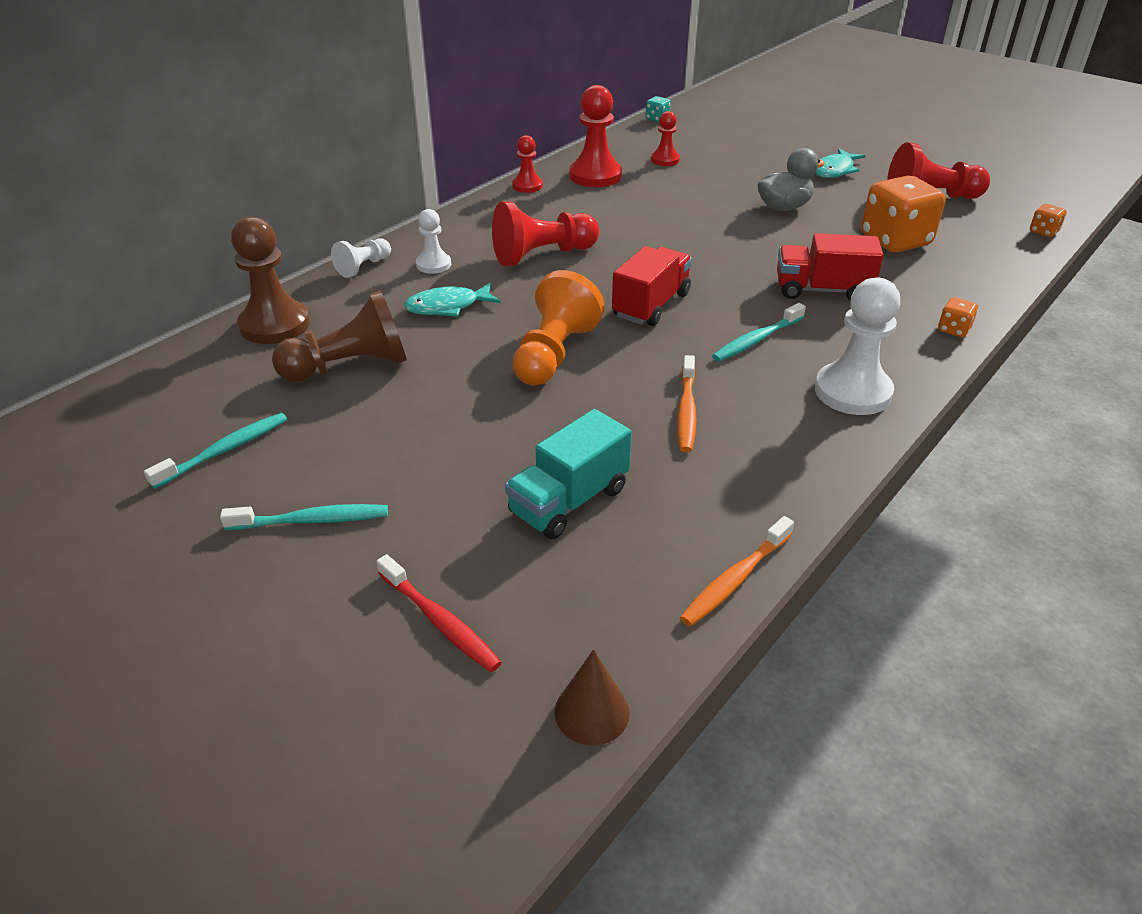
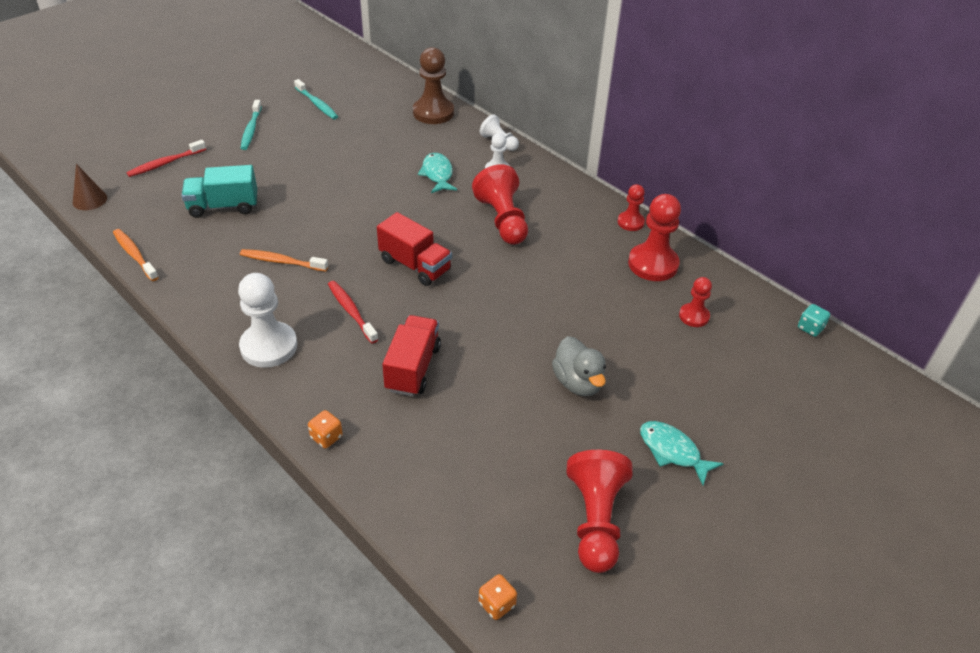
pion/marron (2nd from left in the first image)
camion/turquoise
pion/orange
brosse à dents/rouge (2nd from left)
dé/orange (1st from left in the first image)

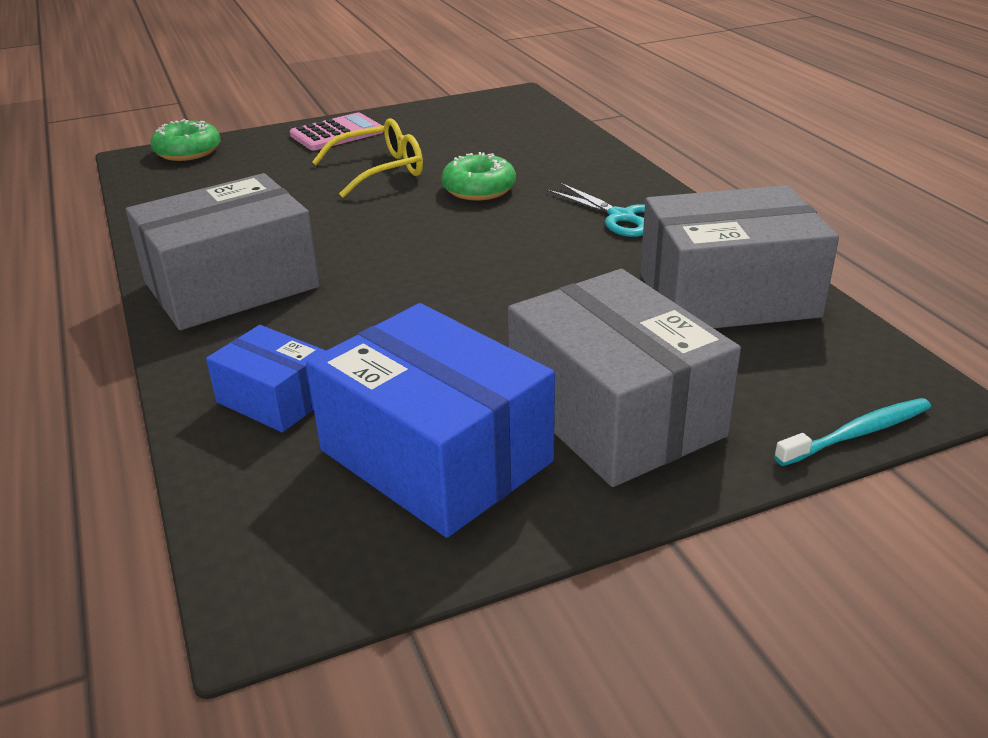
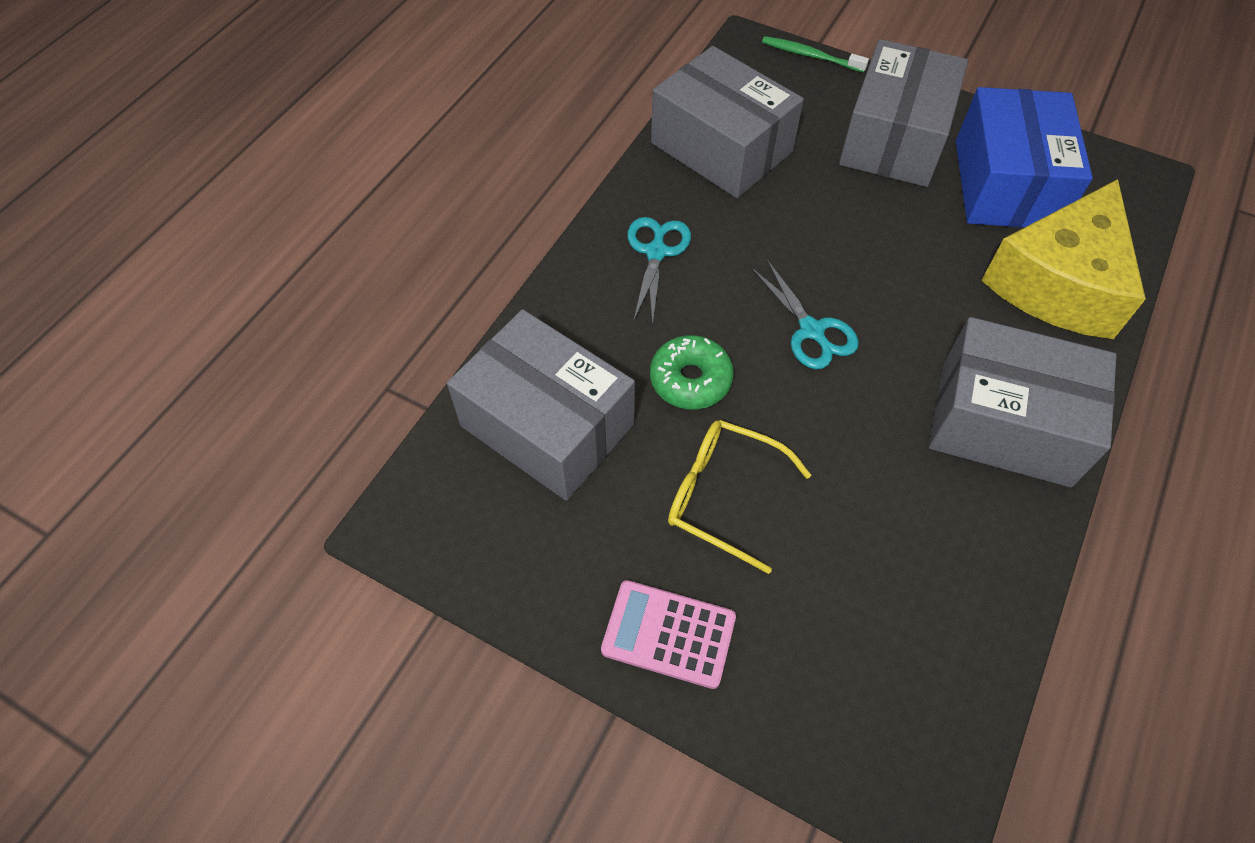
beignet/vert (1st from left in the first image)
fromage/jaune
brosse à dents/vert
boîte/gris (1st from left)
ciseaux/turquoise (2nd from left)

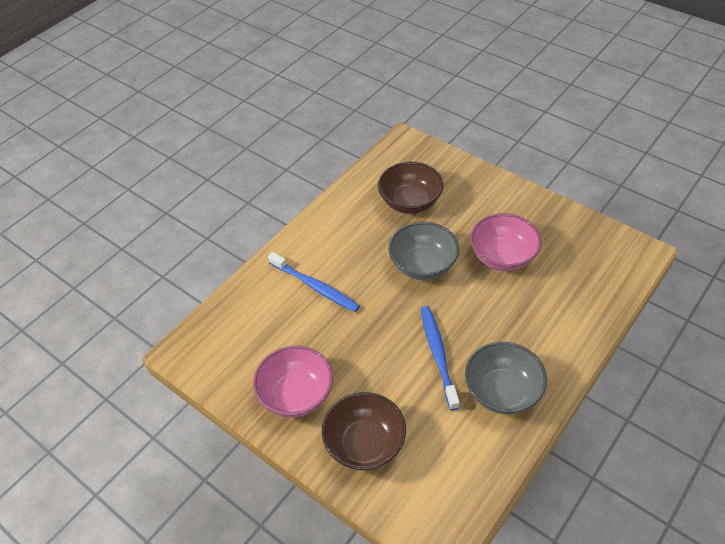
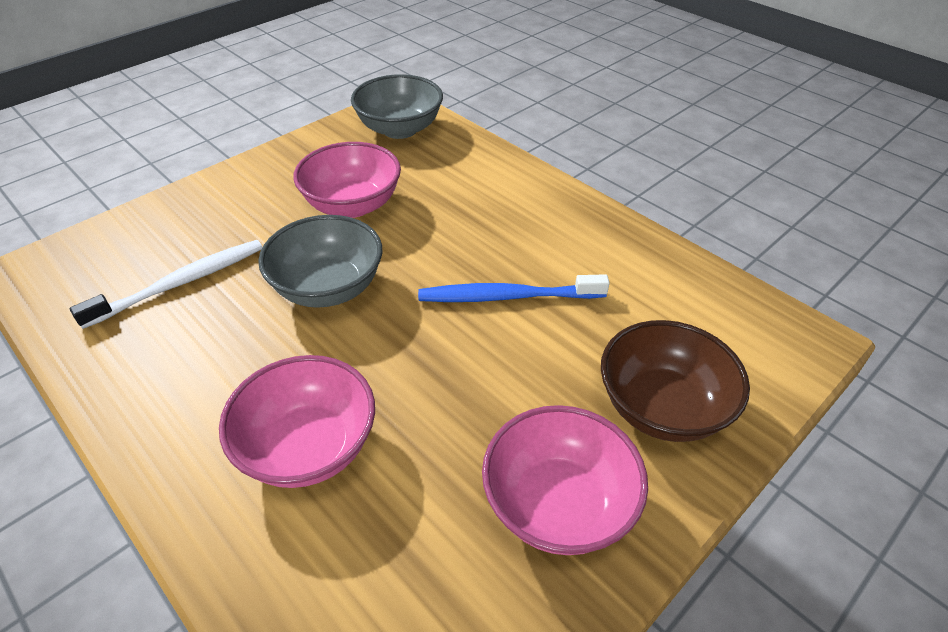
bol/rose (1st from left)
brosse à dents/blanc
bol/gris (2nd from left)

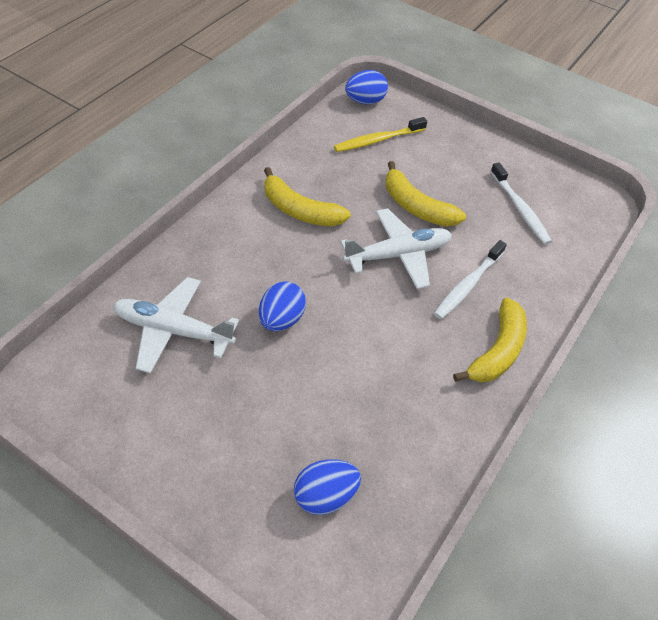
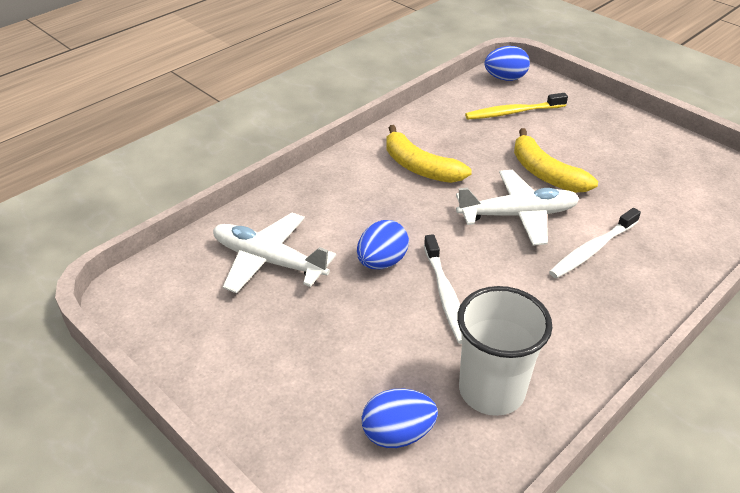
banane/jaune (3rd from left in the first image)
brosse à dents/blanc (1st from left)
gobelet/blanc

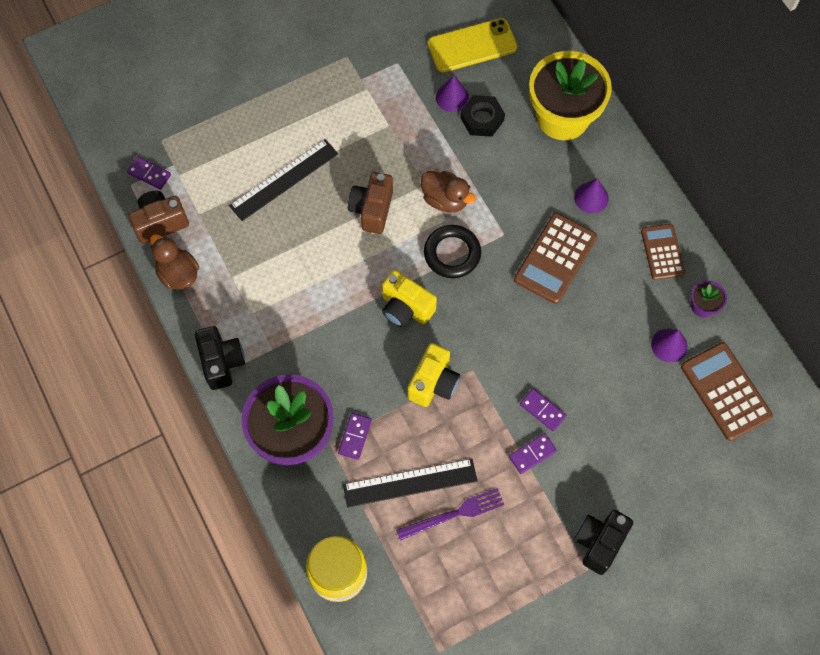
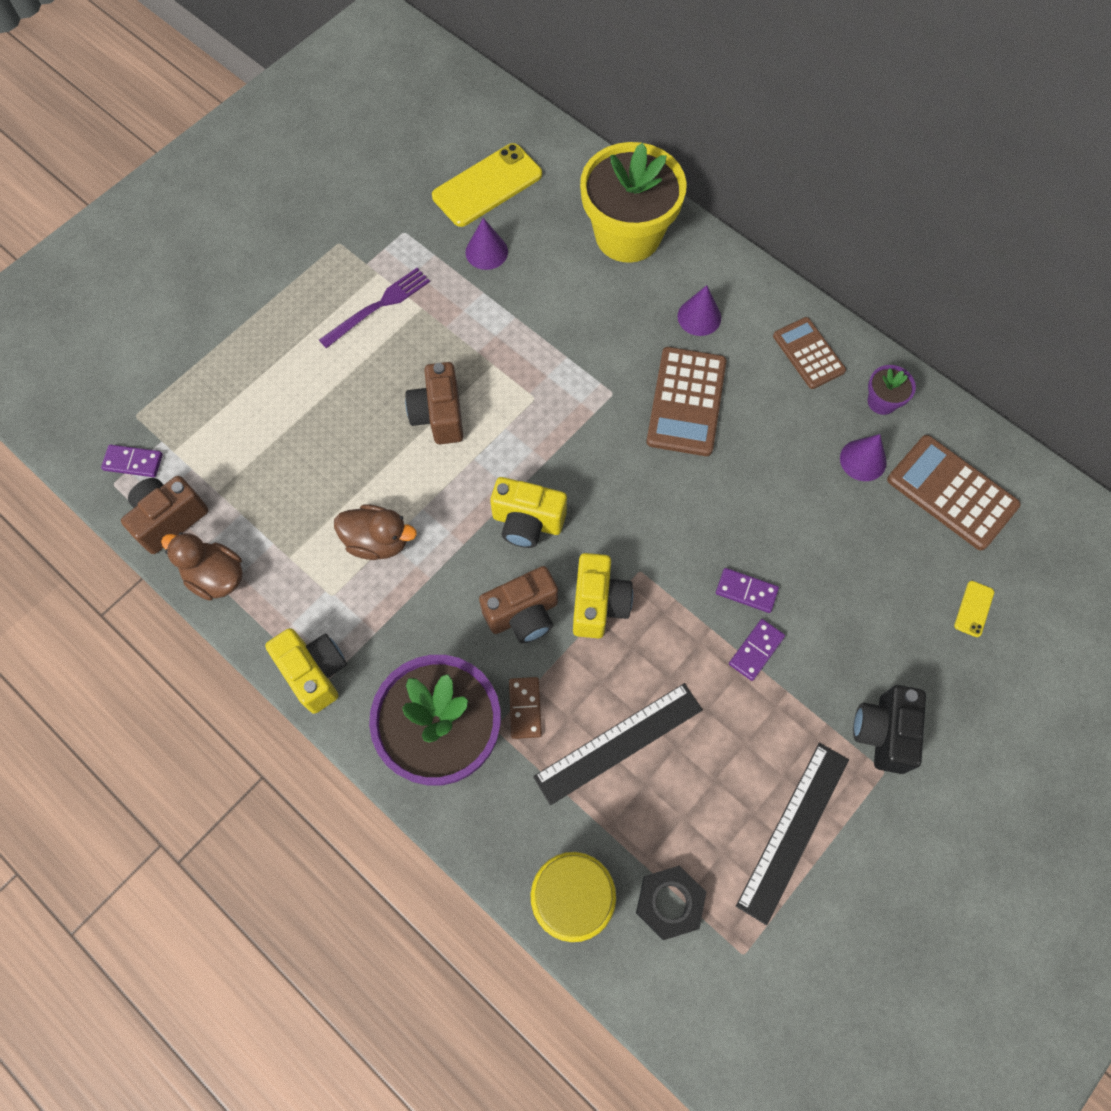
appareil photo/jaune (1st from left)
règle/noir (2nd from left)
domino/marron
fourchette/violet
canard/marron (2nd from left)
anneau/noir
écrou/noir
appareil photo/marron (3rd from left)
téléphone/jaune (2nd from left)

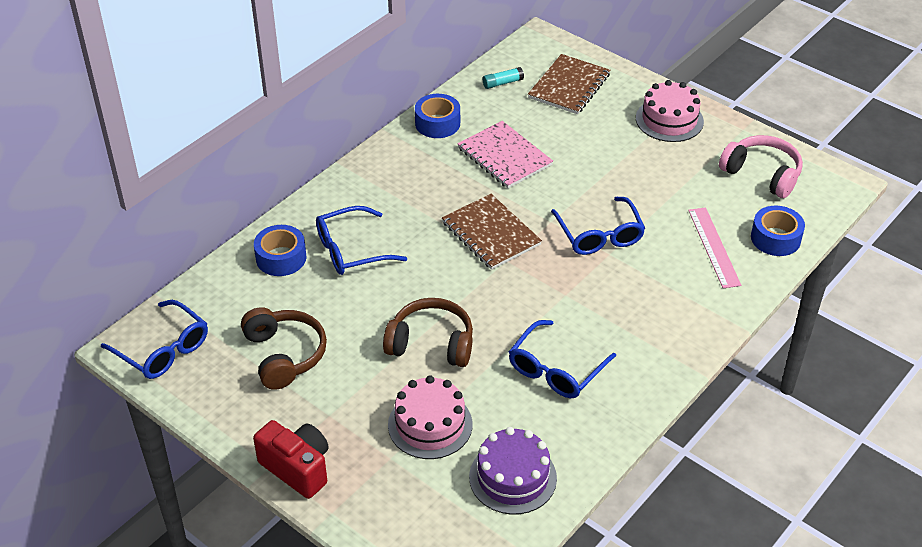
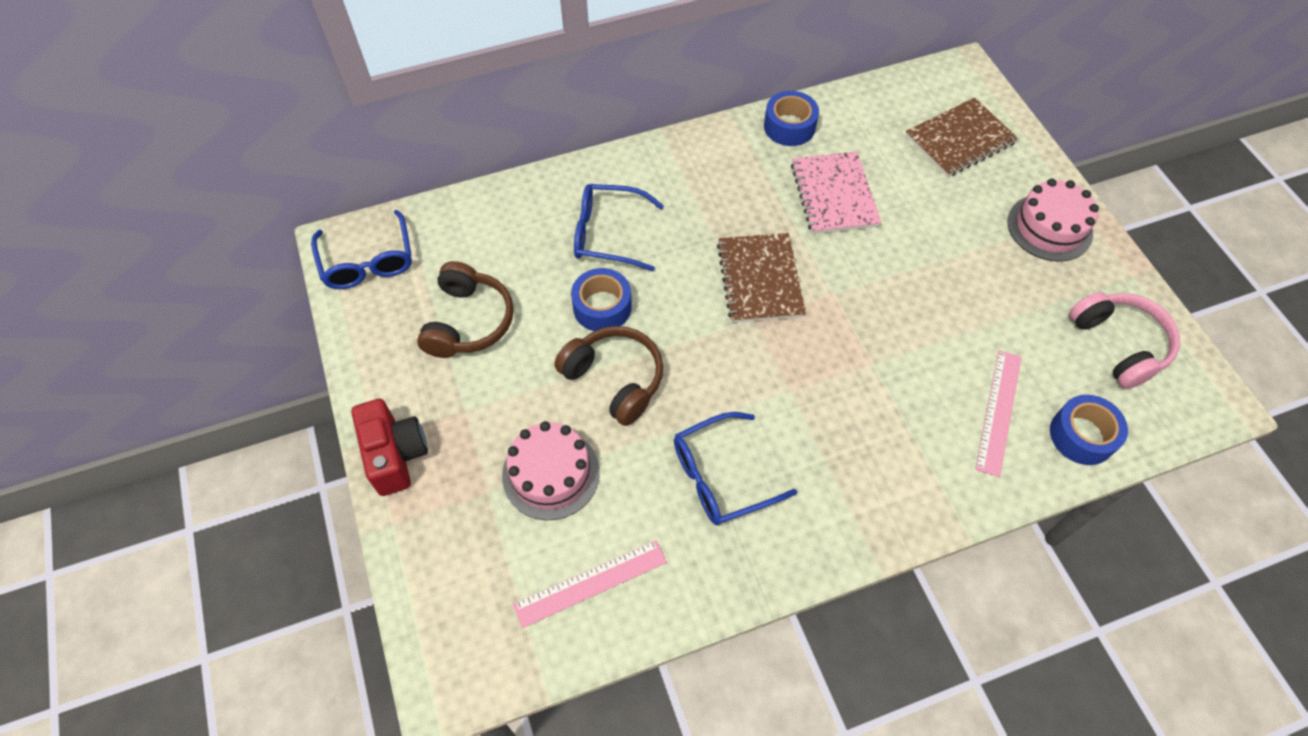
ruban adhésif/bleu (1st from left)
règle/rose (1st from left)
bâton de colle/turquoise
lunettes/bleu (4th from left in the first image)

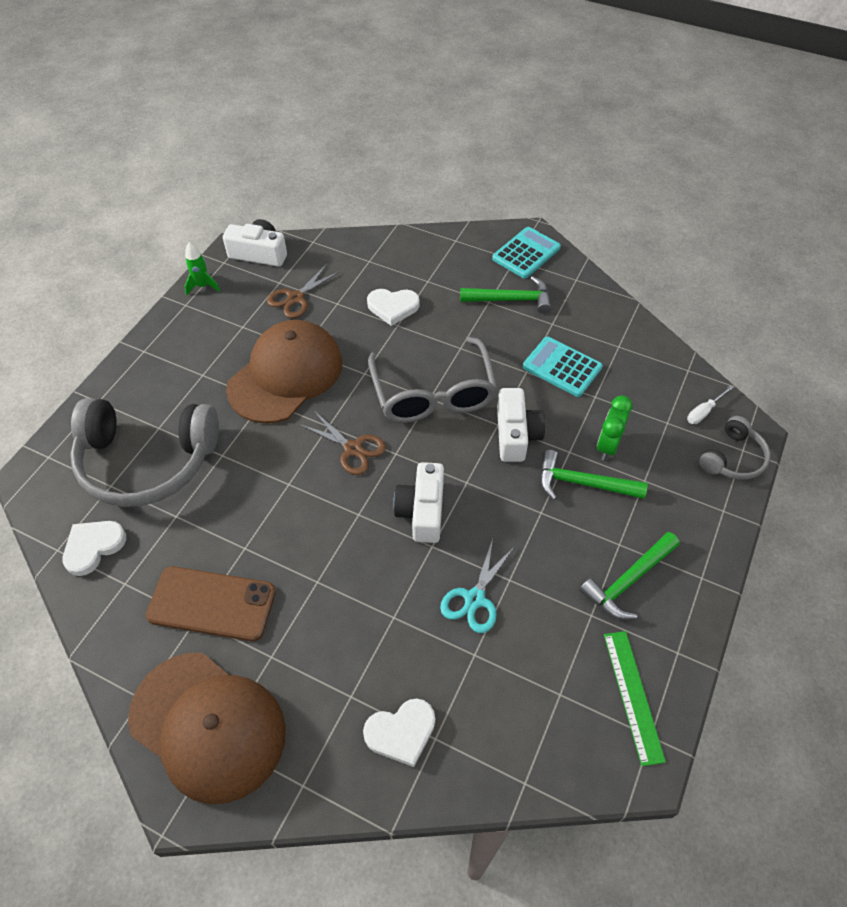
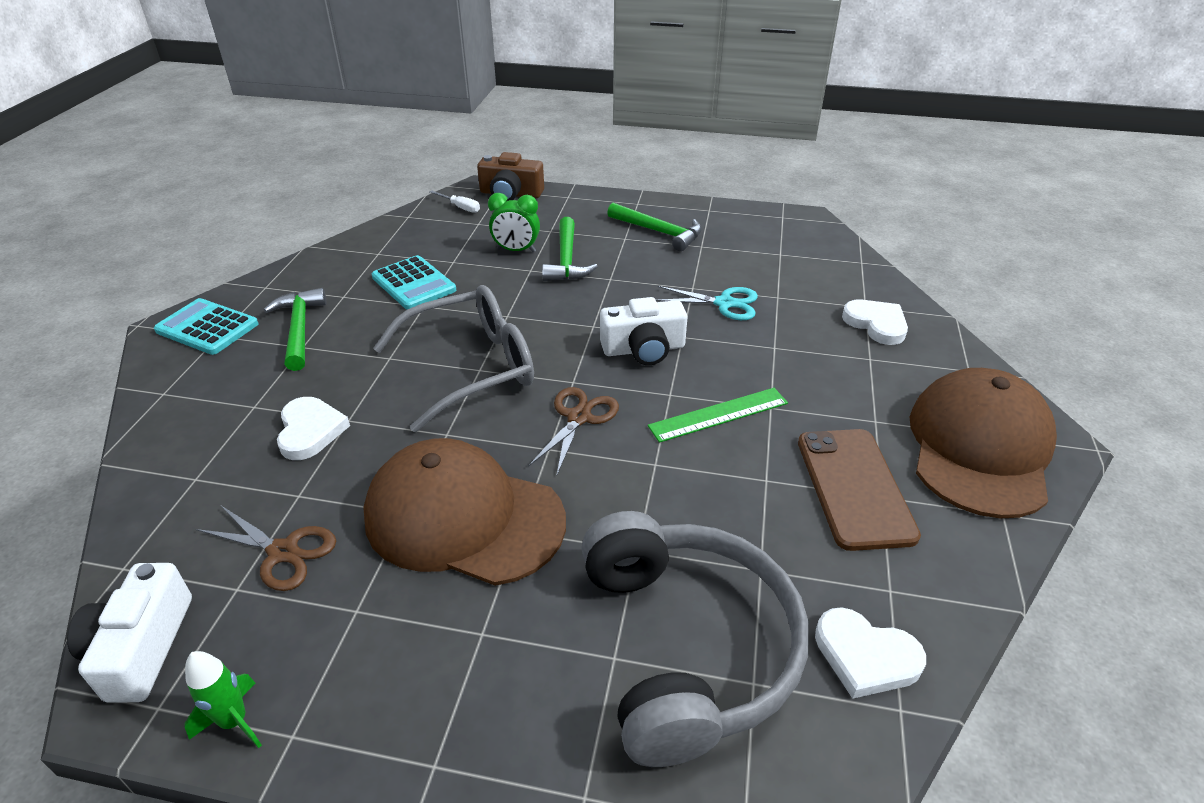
appareil photo/blanc (3rd from left in the first image)
calculatrice/turquoise (2nd from left)
règle/vert
appareil photo/marron

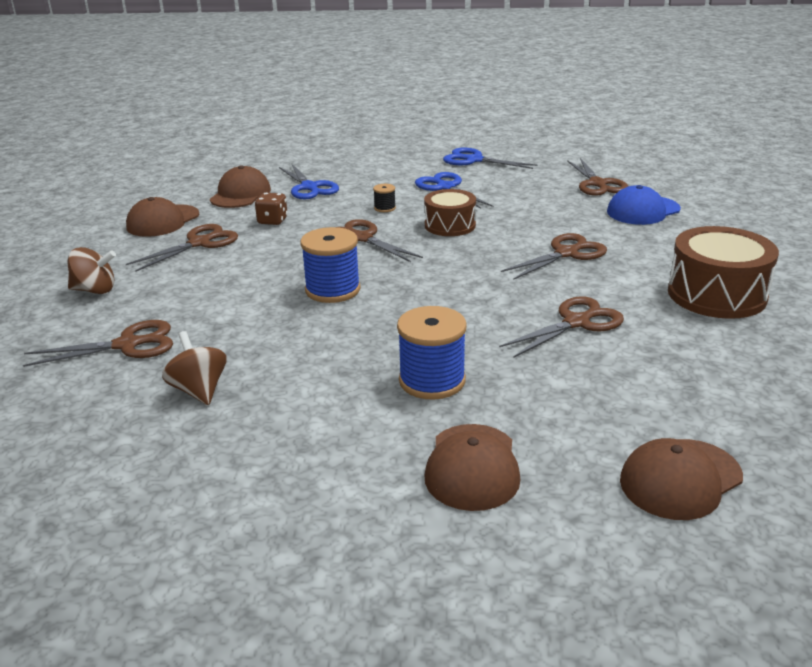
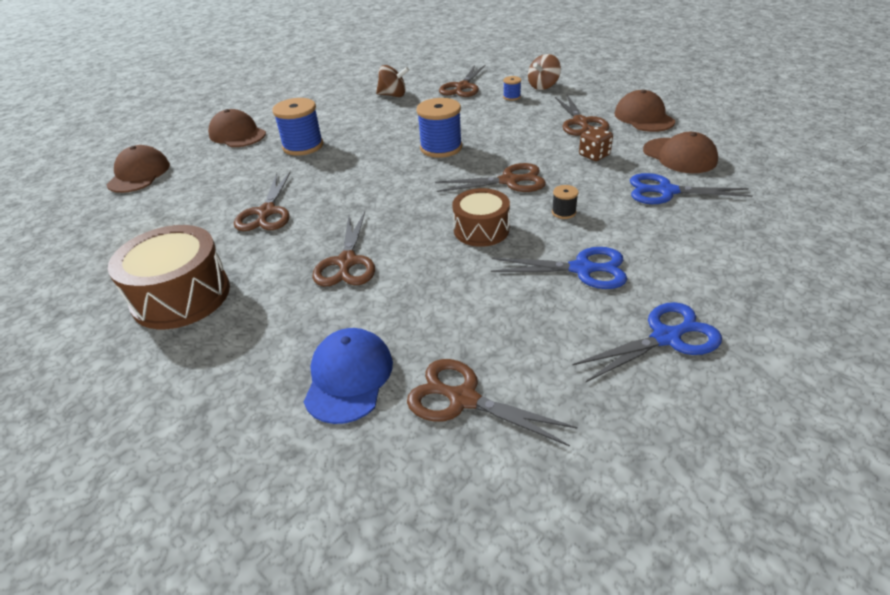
bobine/bleu (3rd from left)

